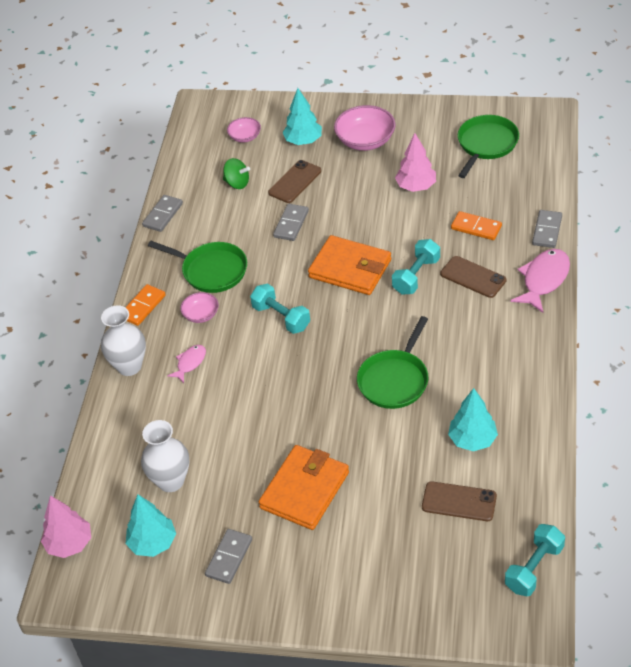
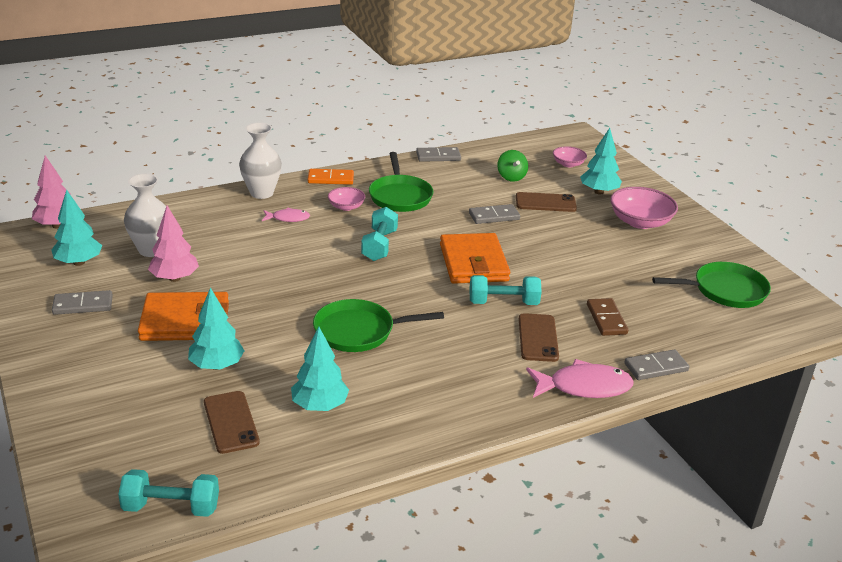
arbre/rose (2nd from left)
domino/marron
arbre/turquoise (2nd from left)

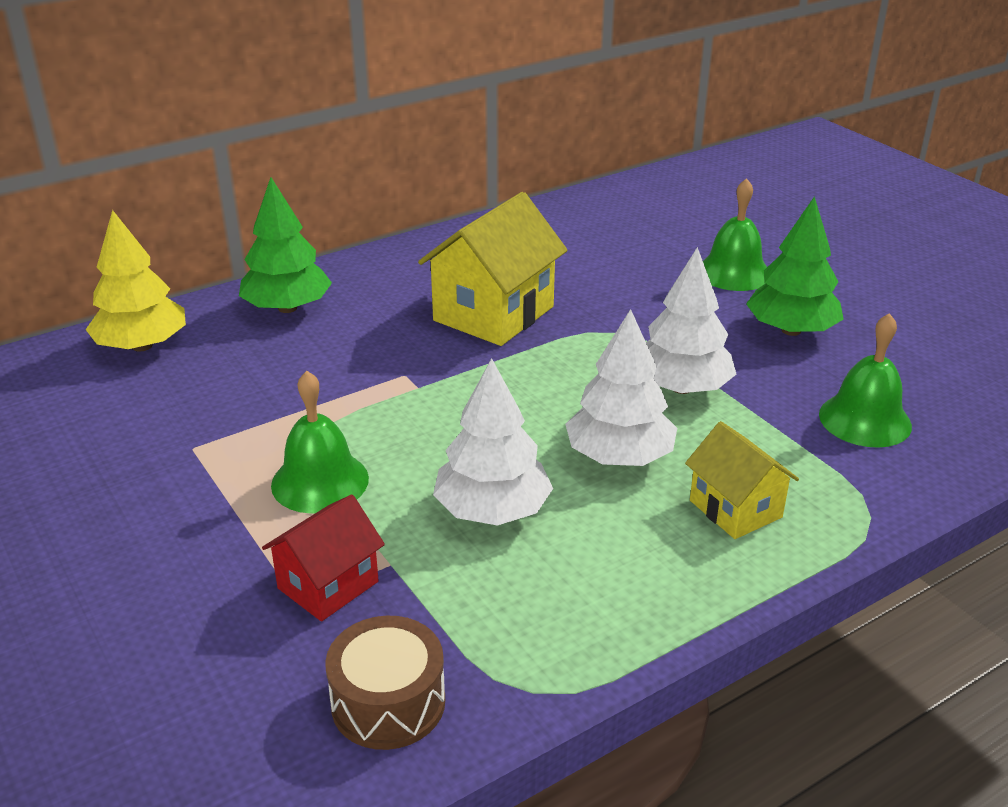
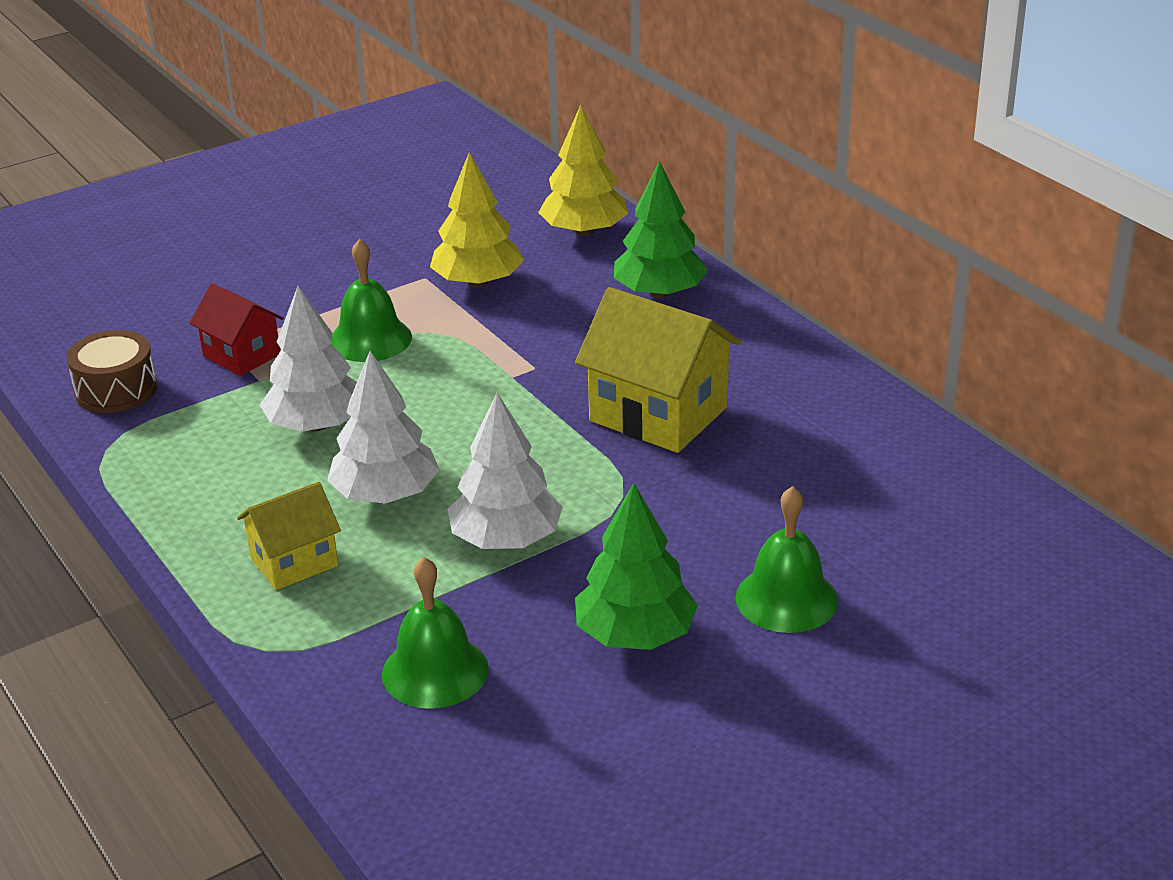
arbre/jaune (1st from left)

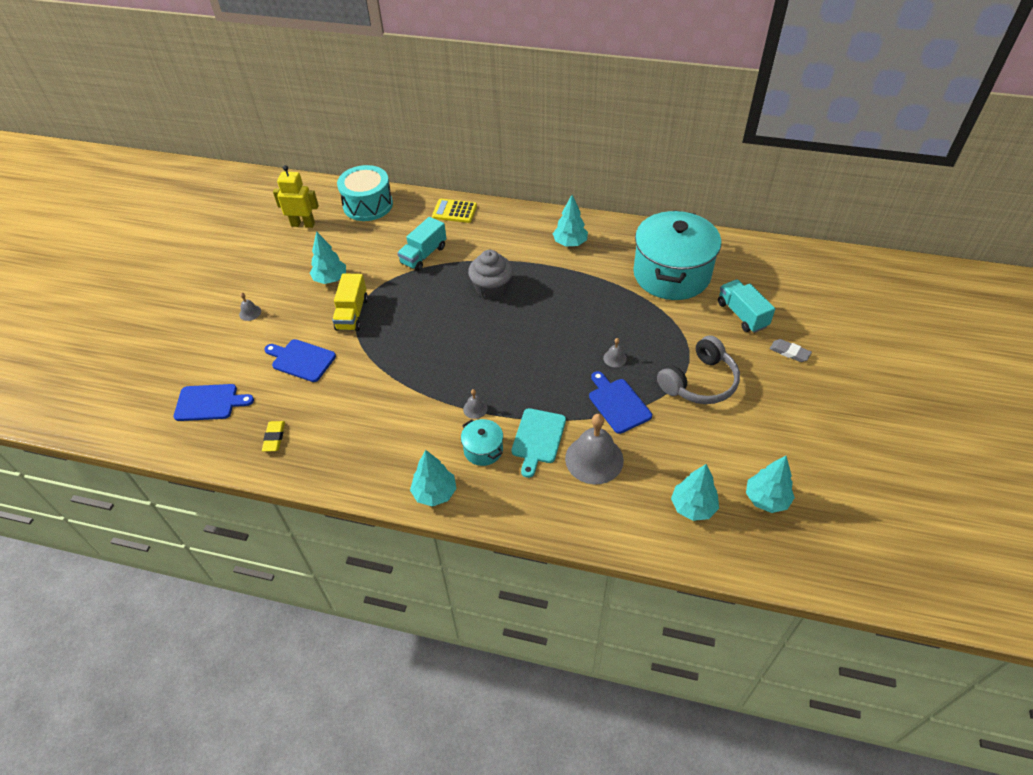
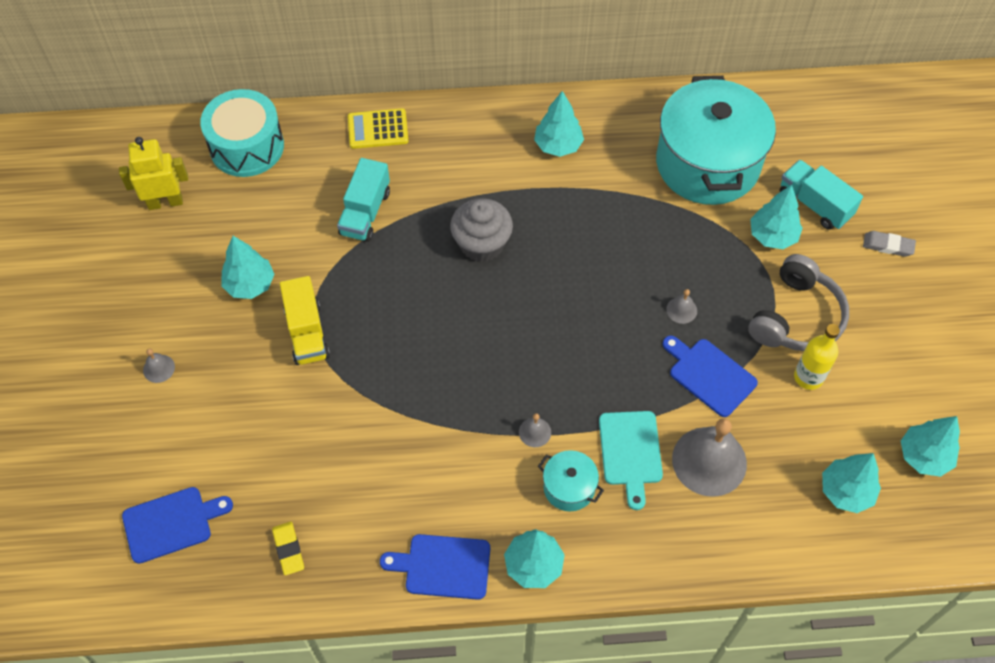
planche à découper/bleu (2nd from left)
arbre/turquoise (4th from left)
bouteille/jaune

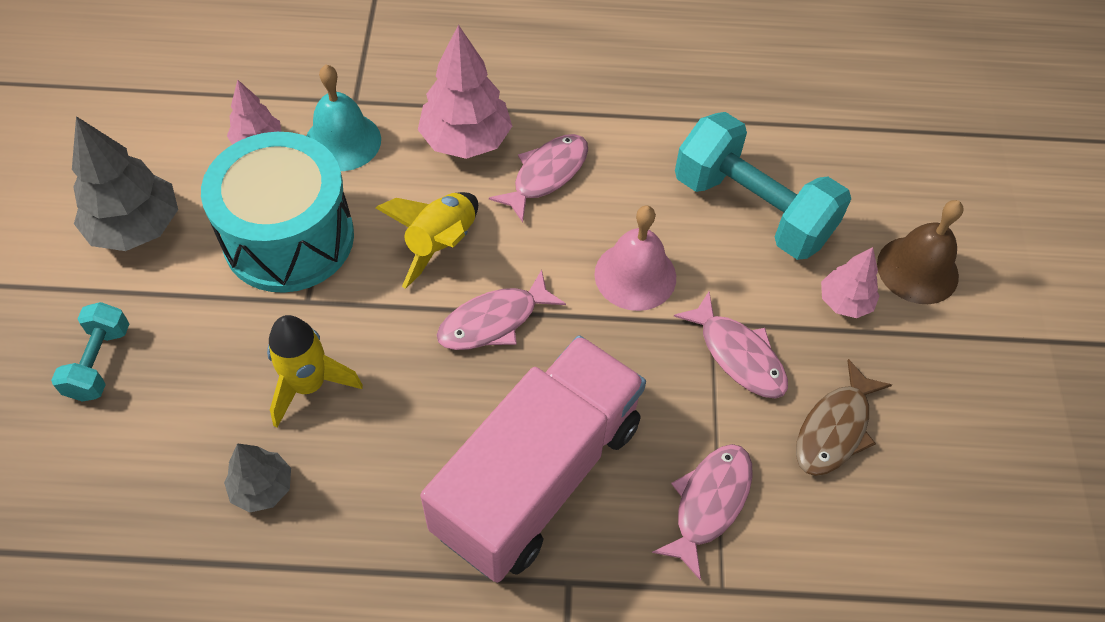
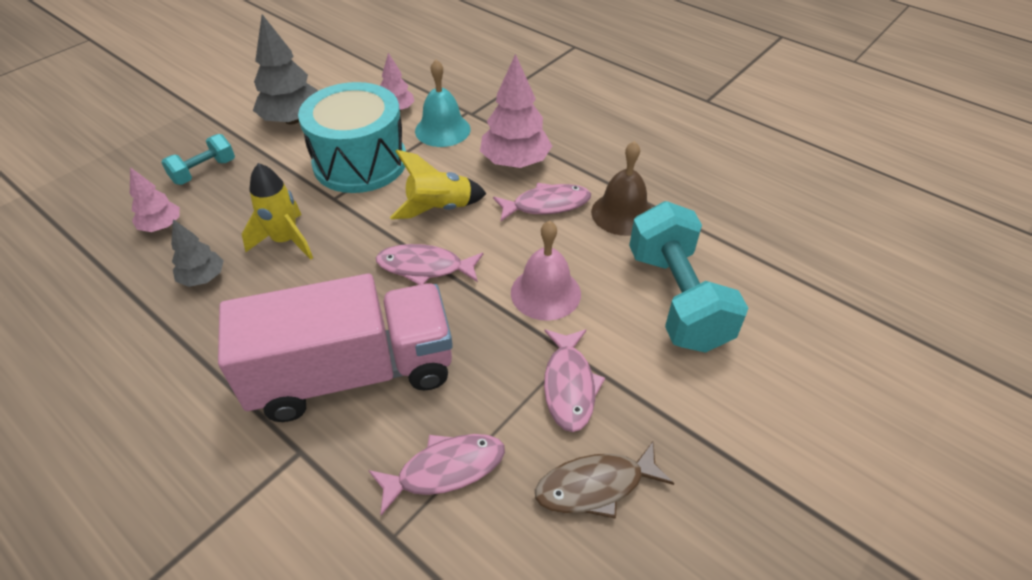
arbre/rose (1st from left)
cloche/marron

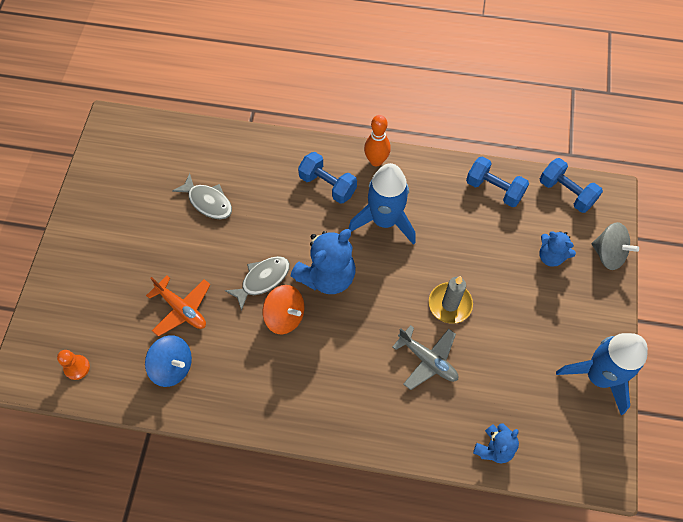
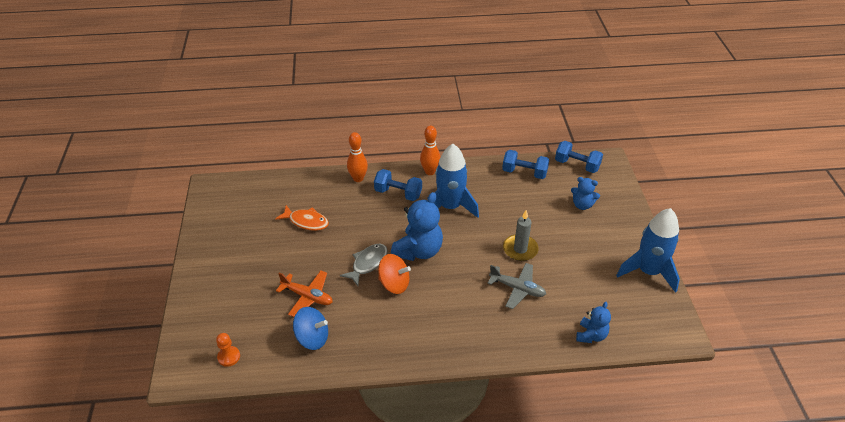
poisson/orange
toupie/gris
quille/orange (1st from left)

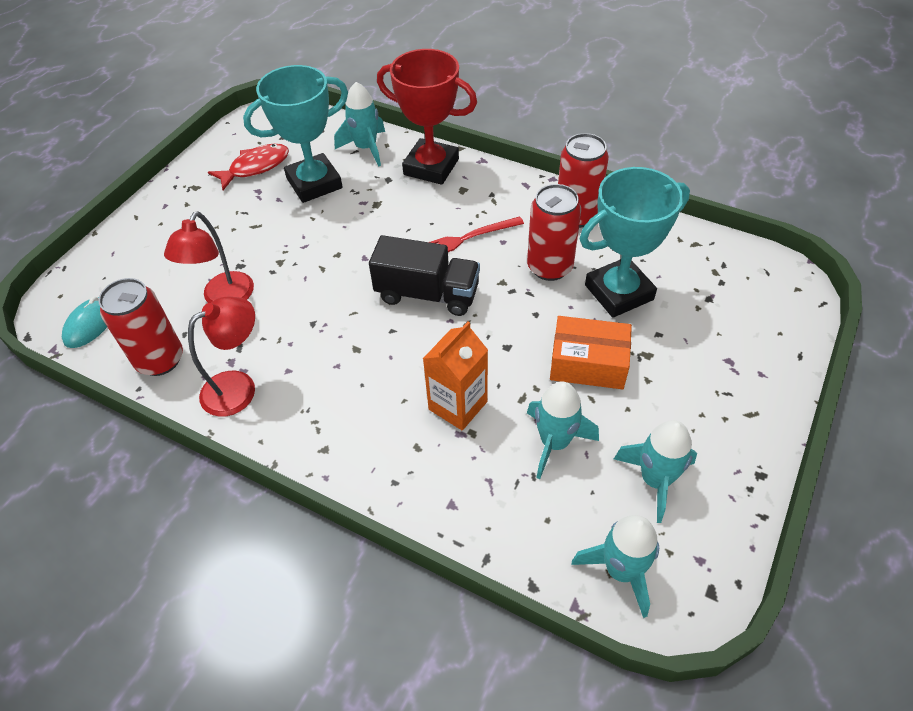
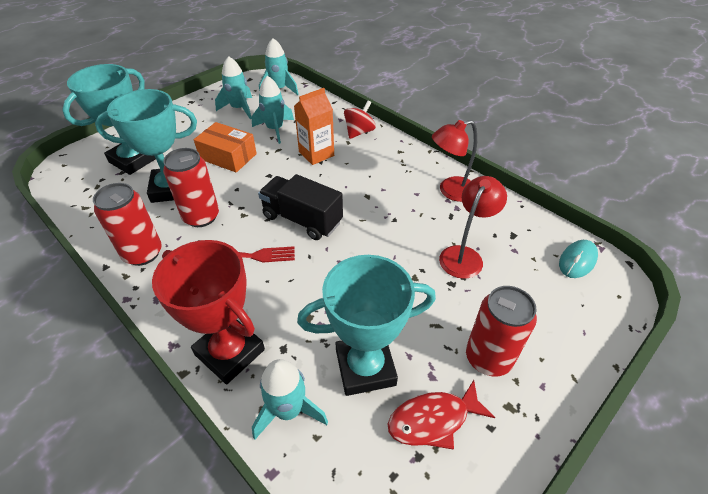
canette/rouge (3rd from left)
trophée/turquoise (1st from left)
toupie/rouge

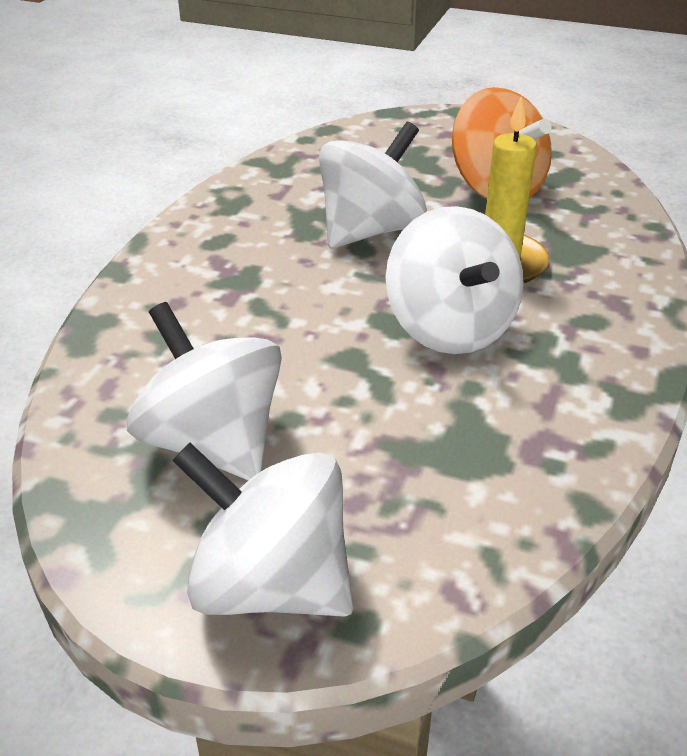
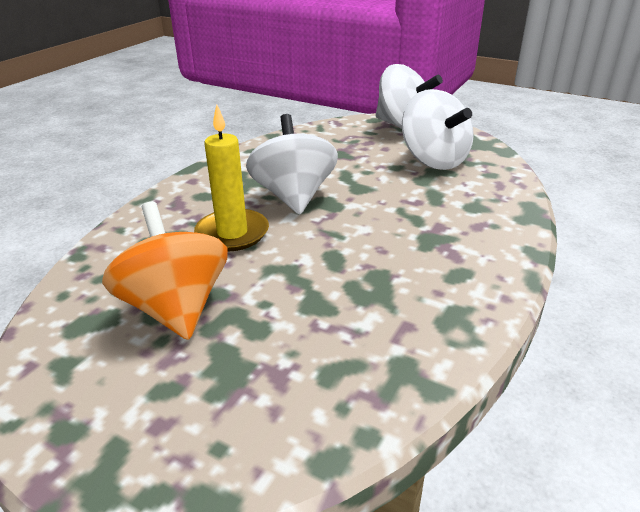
toupie/blanc (3rd from left in the first image)

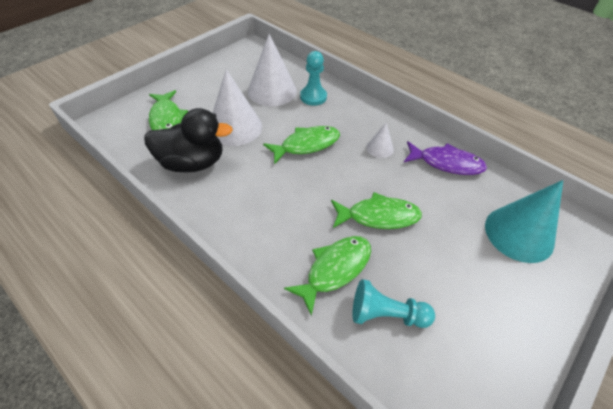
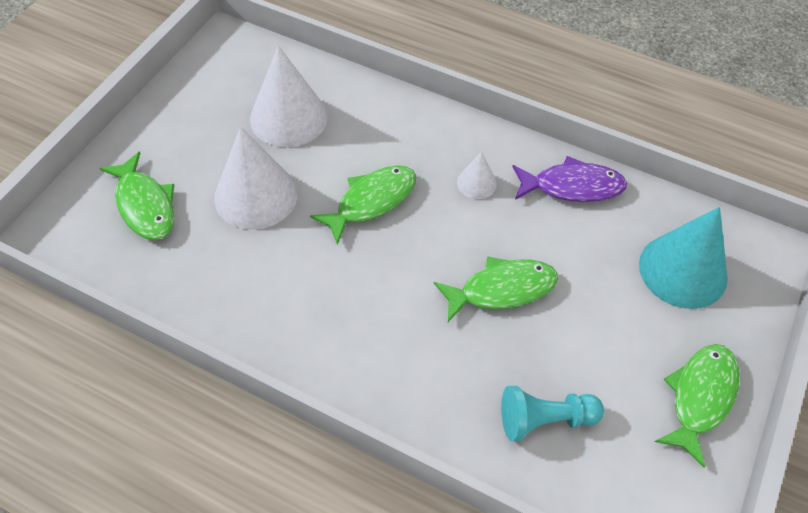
canard/noir
poisson/vert (4th from left)
pion/turquoise (1st from left in the first image)

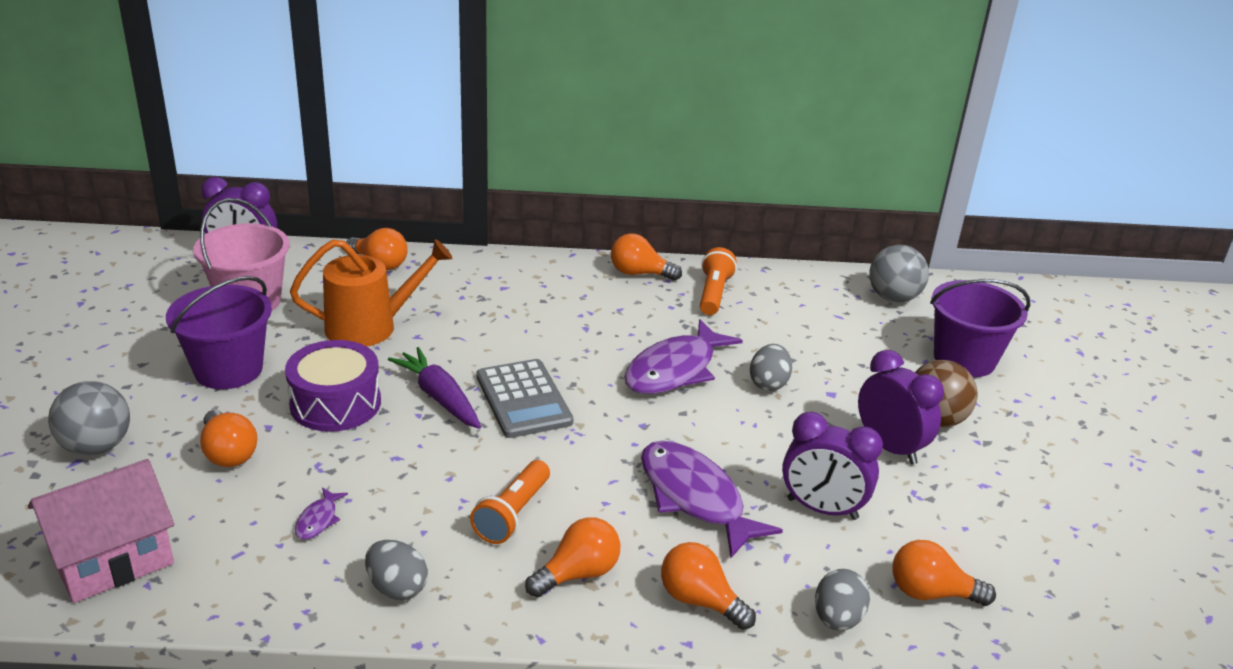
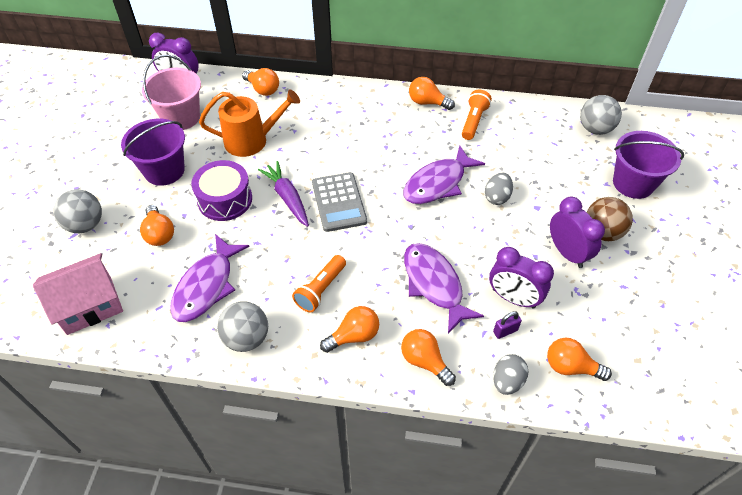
poisson/violet (1st from left)
balle/gris (2nd from left)
cadenas/violet

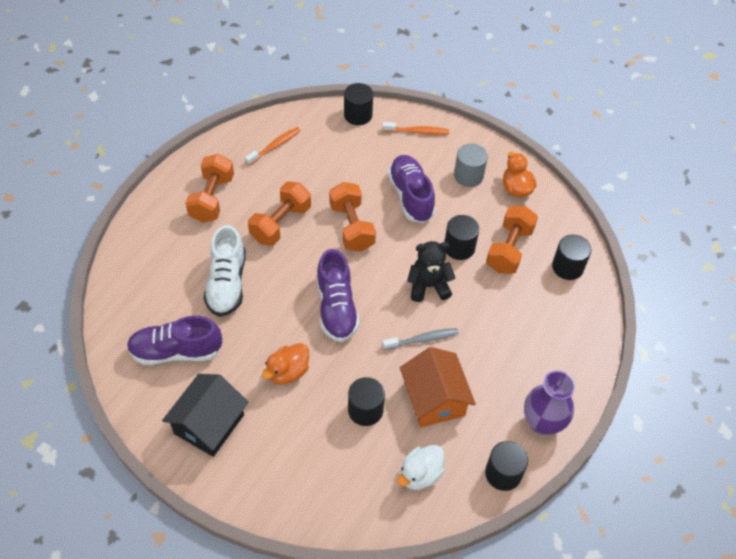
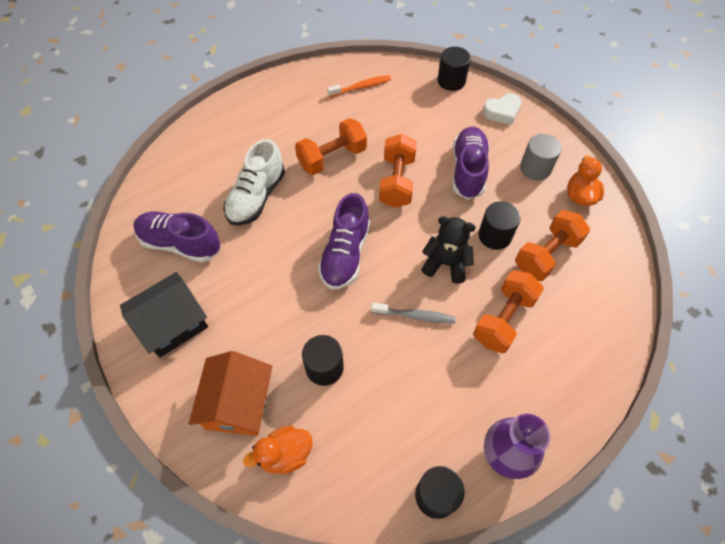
haltère/orange (3rd from left)
canard/orange (1st from left)
cœur/blanc
canard/blanc
maison/orange
cylindre/noir (5th from left in the first image)

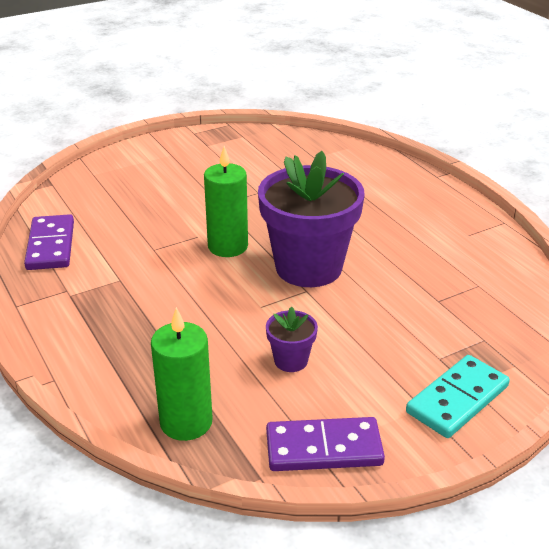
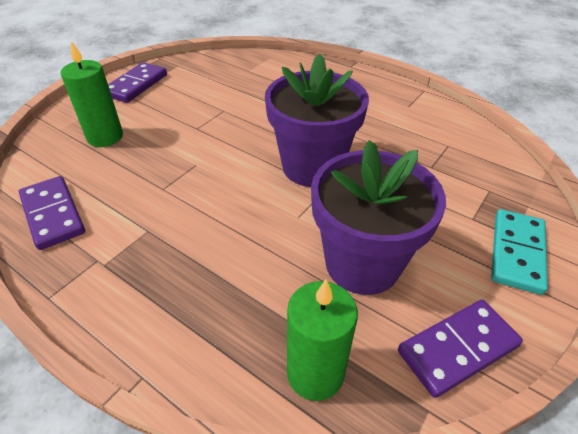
bougie/vert (1st from left)
pot de fleurs/violet (2nd from left)
domino/violet (2nd from left)

